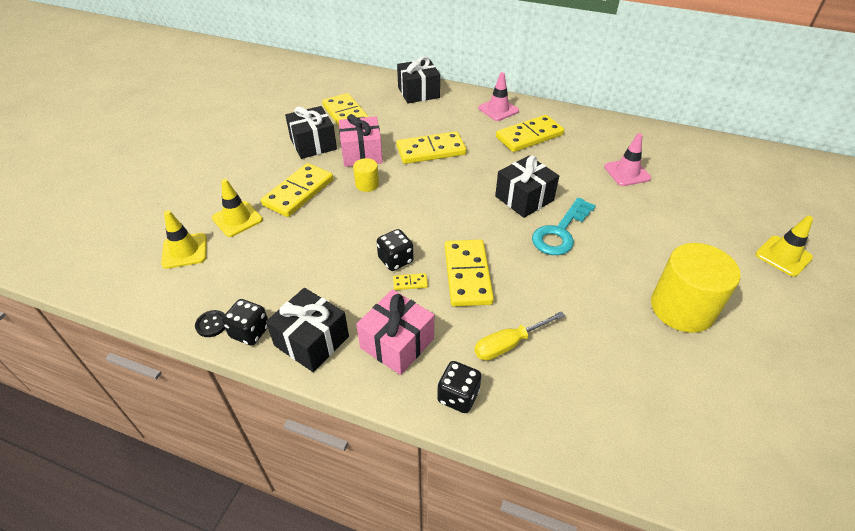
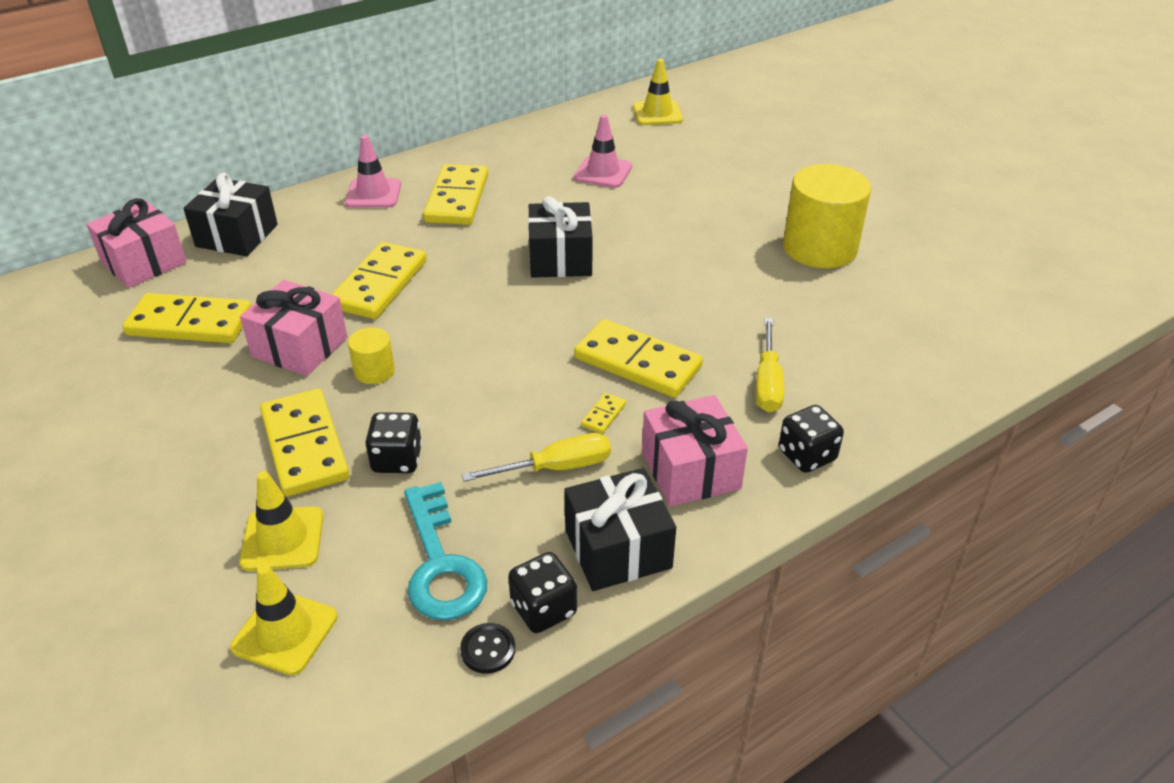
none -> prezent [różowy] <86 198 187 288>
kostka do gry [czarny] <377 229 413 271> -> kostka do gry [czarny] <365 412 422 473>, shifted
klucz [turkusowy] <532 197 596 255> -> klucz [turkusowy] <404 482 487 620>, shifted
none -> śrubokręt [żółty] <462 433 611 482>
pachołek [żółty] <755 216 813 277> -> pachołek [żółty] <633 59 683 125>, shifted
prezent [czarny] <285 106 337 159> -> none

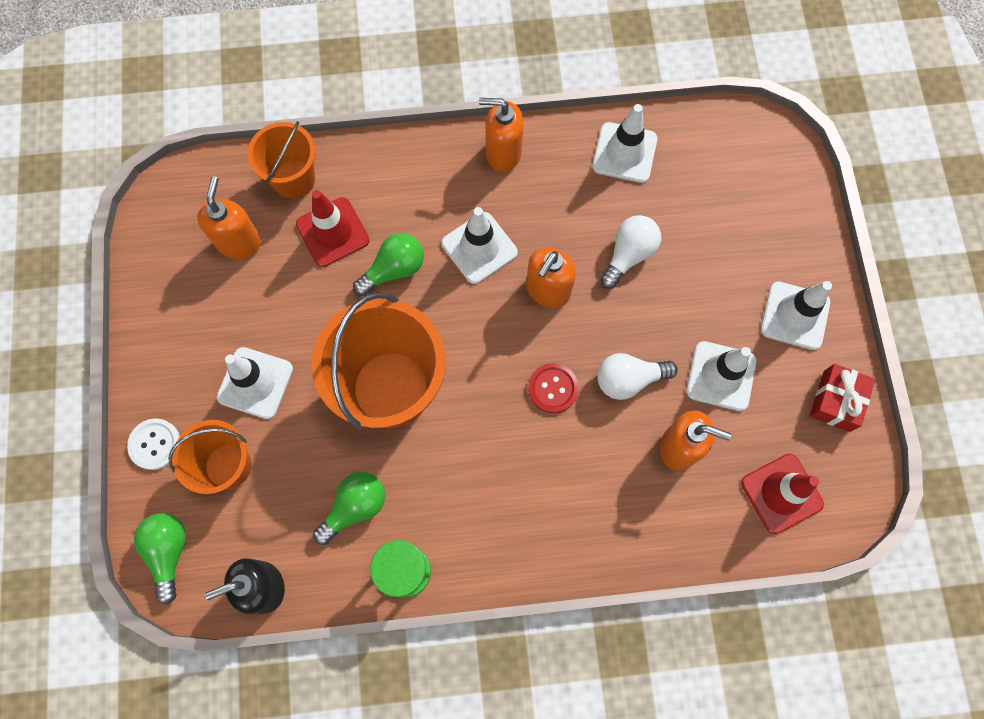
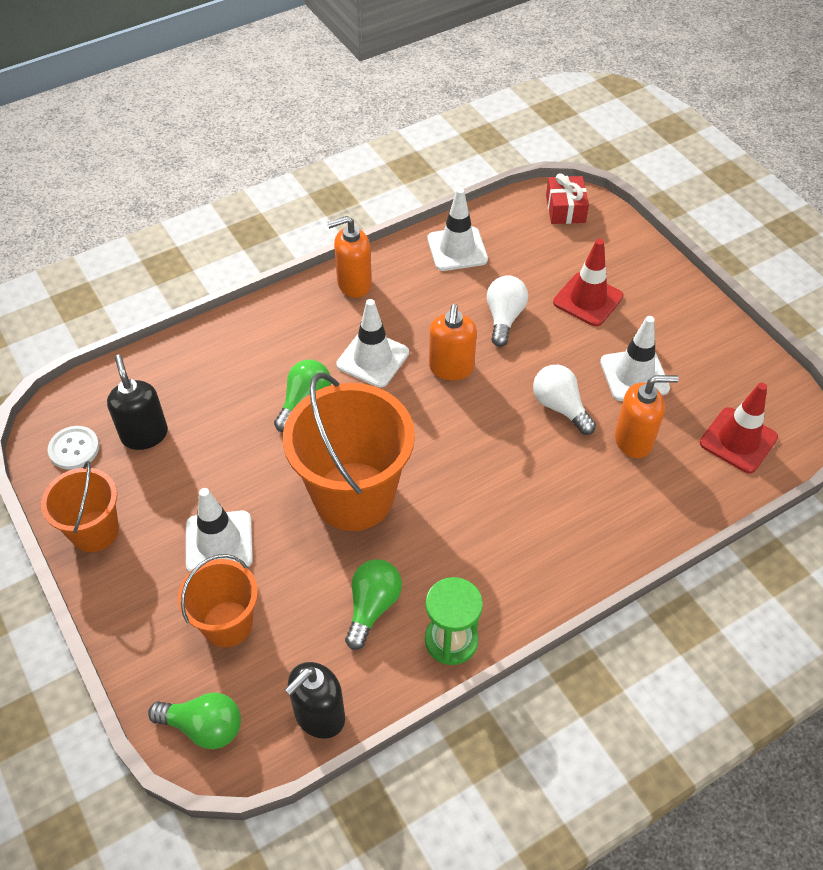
wiadro [pomarańczowy] <247 121 316 199> -> wiadro [pomarańczowy] <41 461 119 552>, shifted
guzik [biały] <127 418 180 470> -> guzik [biały] <48 426 99 470>, shifted
dozownik mydła [pomarańczowy] <197 176 261 259> -> dozownik mydła [czarny] <107 355 168 450>
żarówka [zielony] <134 513 186 605> -> żarówka [zielony] <148 692 241 749>, 135 degrees clockwise
żarówka [biały] <597 353 678 400> -> żarówka [biały] <533 365 596 435>, 90 degrees clockwise
prezent [czerwony] <810 364 875 432> -> prezent [czerwony] <546 173 589 224>, shifted
pachołek [czerwony] <296 190 370 267> -> pachołek [czerwony] <553 239 624 326>, shifted
guzik [czerwony] <528 363 579 413> -> none
pachołek [biały] <761 281 832 350> -> none

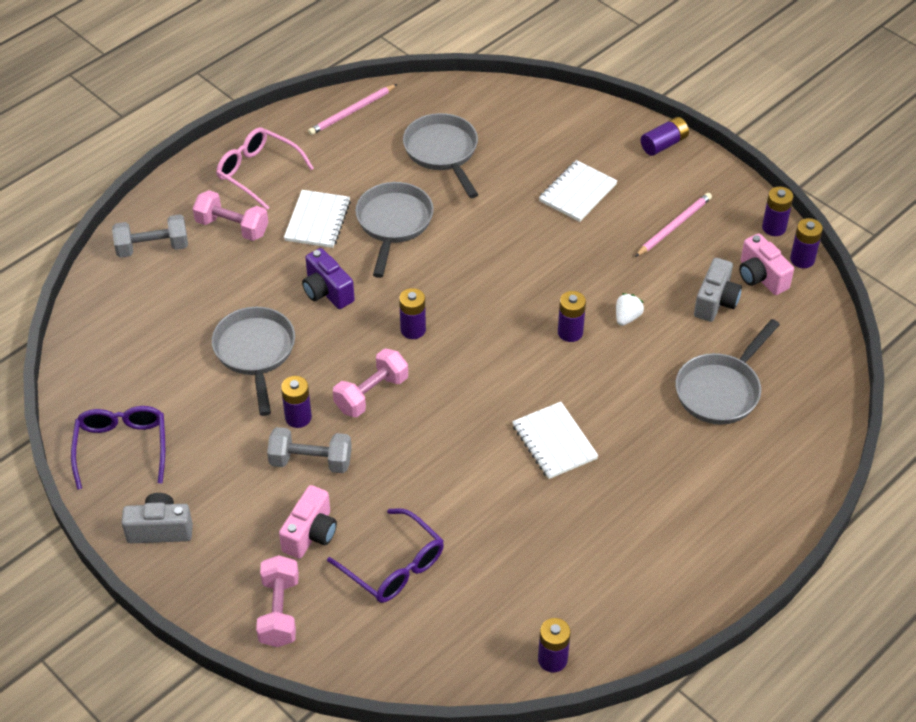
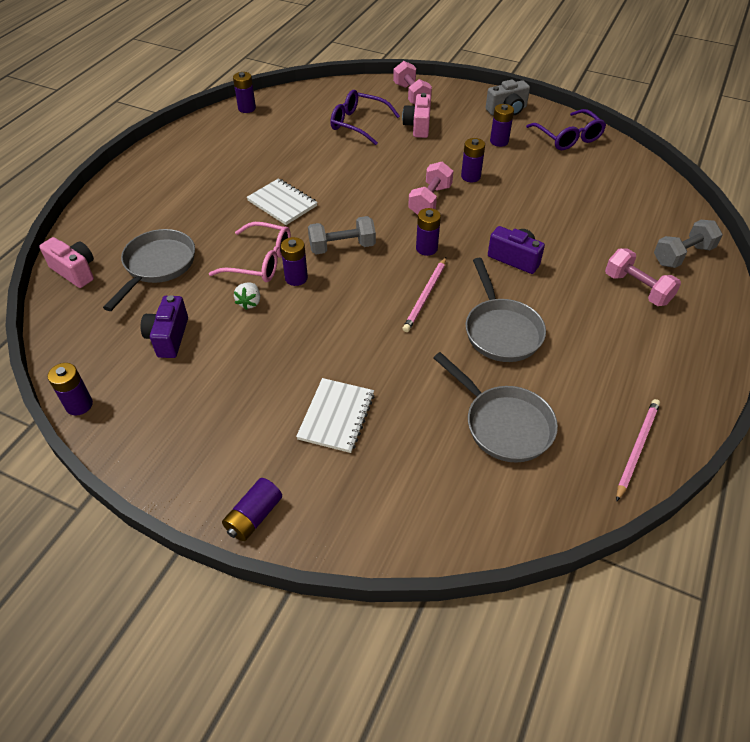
aparat fotograficzny [różowy] <739 233 794 295> -> aparat fotograficzny [różowy] <39 237 94 288>, shifted
aparat fotograficzny [szary] <694 258 742 322> -> aparat fotograficzny [fioletowy] <141 295 188 358>
okulary [różowy] <216 127 314 210> -> okulary [różowy] <209 222 291 282>, shifted
hantel [szary] <267 427 352 473> -> hantel [szary] <308 216 376 254>, shifted
ołówek [różowy] <635 193 712 257> -> ołówek [różowy] <403 257 446 332>, shifted
bateria [fioletowy] <762 187 793 236> -> bateria [fioletowy] <490 104 514 147>, shifted
hantel [różowy] <193 190 269 241> -> hantel [różowy] <605 248 681 306>, 45 degrees clockwise
patelnia [szary] <212 307 295 416> -> none
zeszyt [biały] <284 190 351 248> -> none

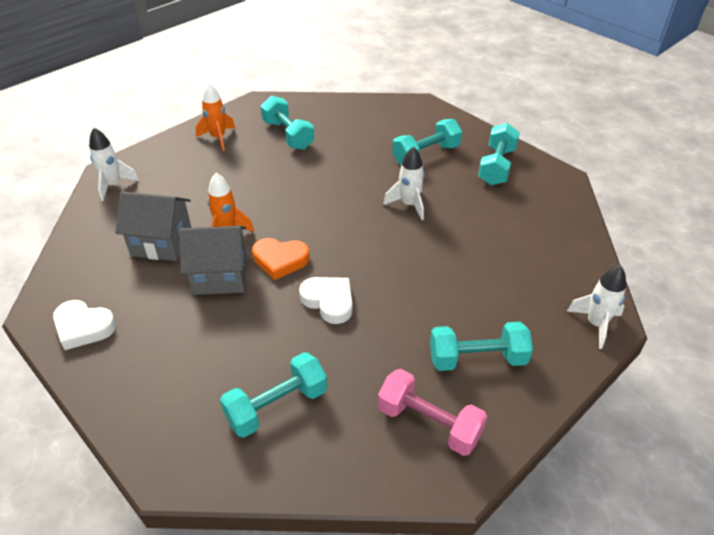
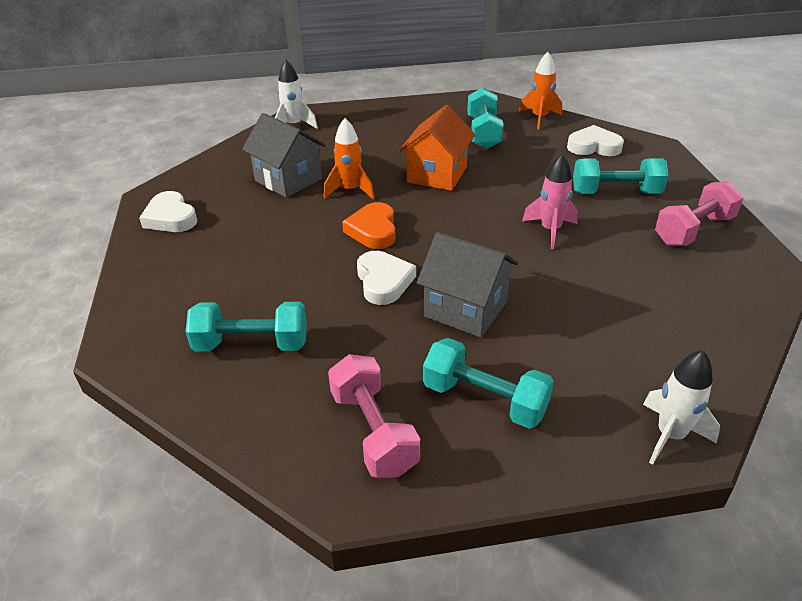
serce [pomarańczowy] <252 238 309 280> -> serce [pomarańczowy] <342 202 396 249>, 45 degrees clockwise
none -> domek [pomarańczowy] <400 105 475 191>
domek [szary] <179 226 247 295> -> domek [szary] <417 232 518 338>, shifted
rakieta [pomarańczowy] <196 82 236 151> -> rakieta [pomarańczowy] <519 52 562 129>, shifted
rakieta [biały] <383 146 424 220> -> rakieta [różowy] <522 154 578 249>
none -> serce [biały] <567 125 624 156>
hantel [turkusowy] <478 123 520 185> -> hantel [różowy] <655 181 744 246>

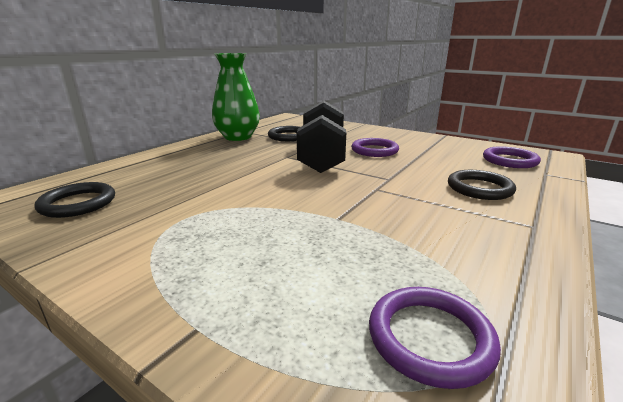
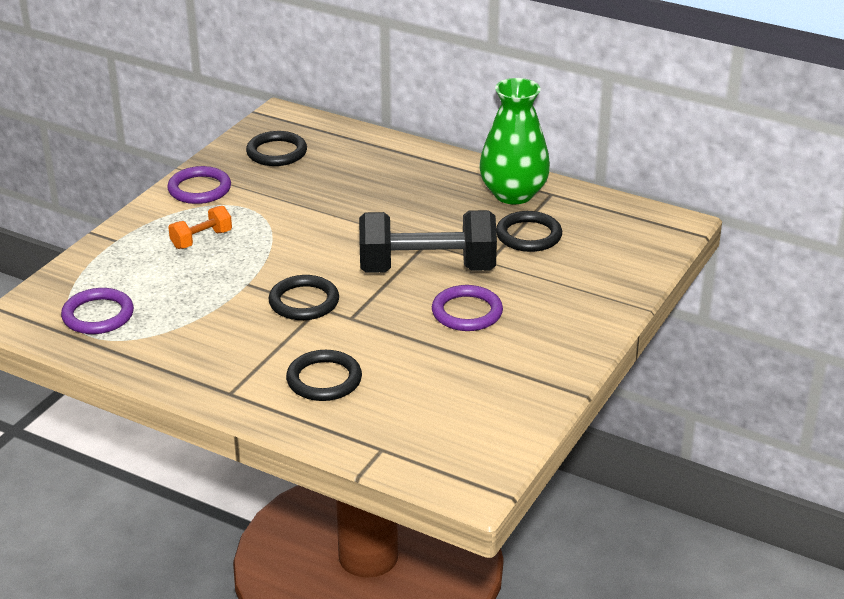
pierścień [fioletowy] <483 146 541 168> -> pierścień [fioletowy] <167 166 231 204>, shifted
none -> hantel [pomarańczowy] <168 206 232 249>
none -> pierścień [czarny] <268 275 339 320>

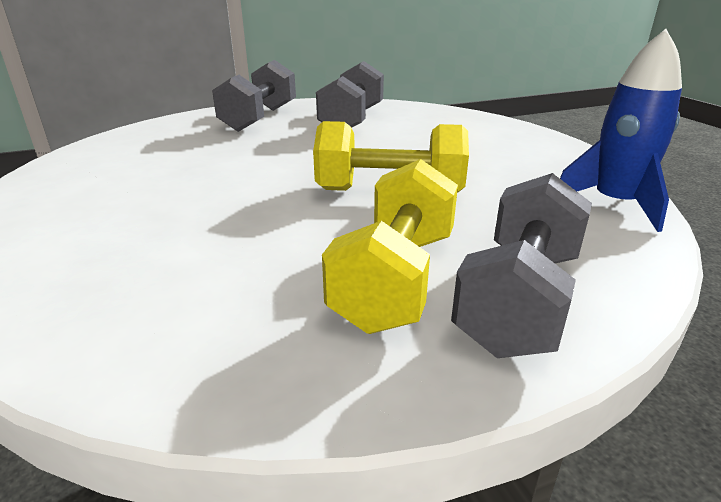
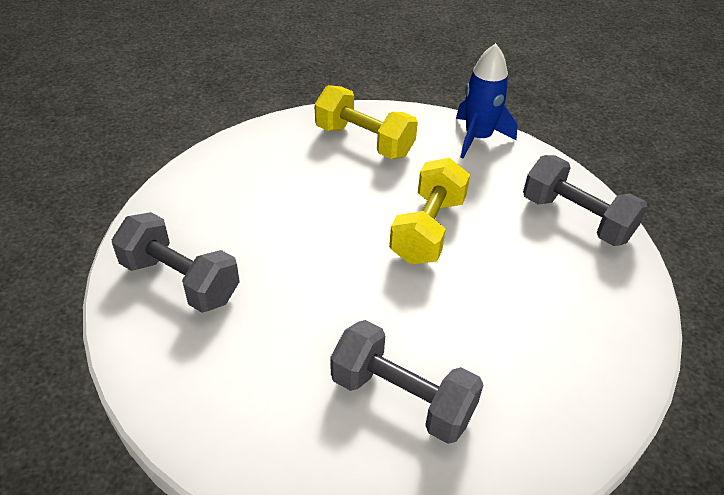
hantel [żółty] <322 159 458 334> -> hantel [żółty] <315 85 418 159>, shifted
hantel [szary] <316 61 384 128> -> hantel [szary] <330 320 483 444>, shifted

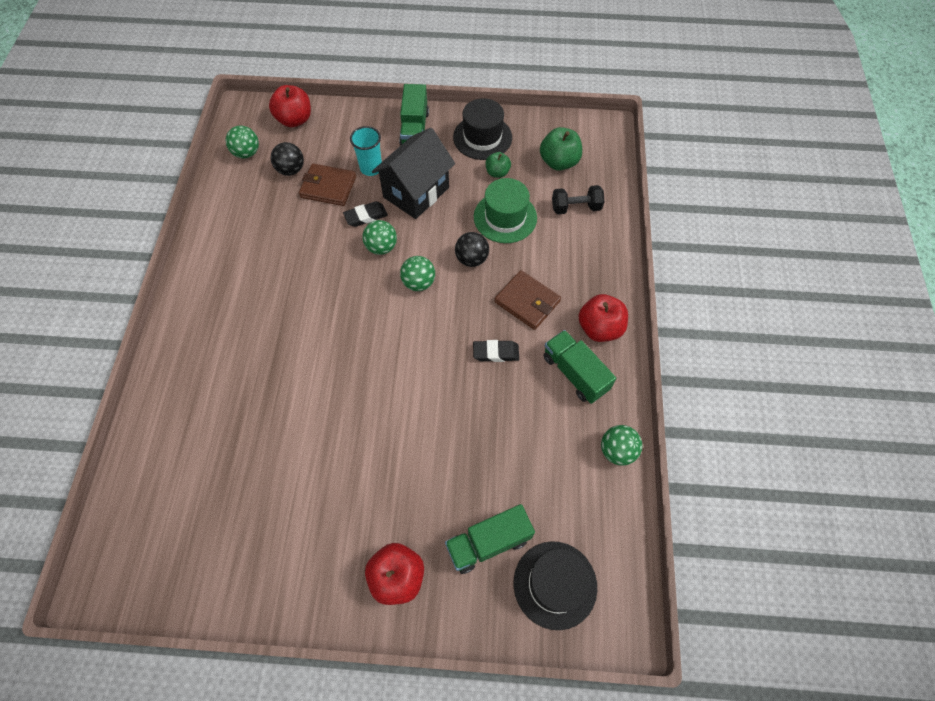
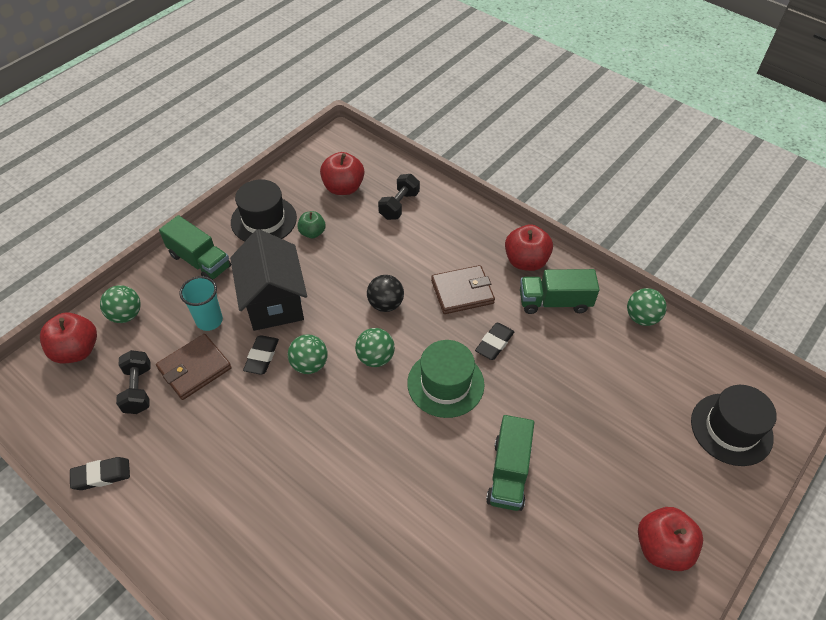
none -> gumka do mazania [czarny] <70 457 130 490>
piłka [zielony] <225 126 259 159> -> piłka [zielony] <100 285 141 323>, shifted
piłka [czarny] <271 142 304 176> -> hantel [czarny] <116 350 151 414>
jabłko [zielony] <540 127 582 171> -> jabłko [czerwony] <320 152 364 195>
kapelusz [zielony] <474 178 537 243> -> kapelusz [zielony] <407 340 485 418>, shifted
ciężarówka [zielony] <445 504 535 574> -> ciężarówka [zielony] <486 415 534 511>, shifted

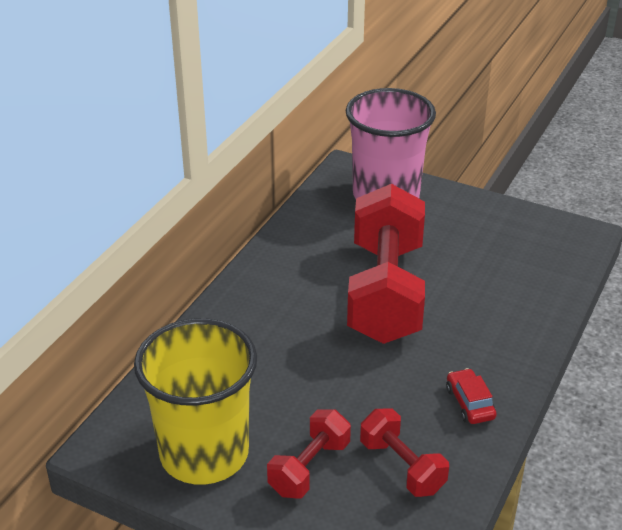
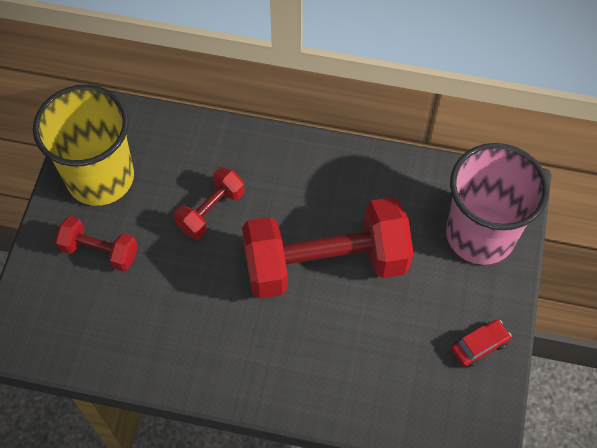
hantel [czerwony] <360 408 449 497> -> hantel [czerwony] <174 167 245 240>, shifted
samochód [czerwony] <446 368 497 424> -> samochód [czerwony] <451 320 512 367>, shifted

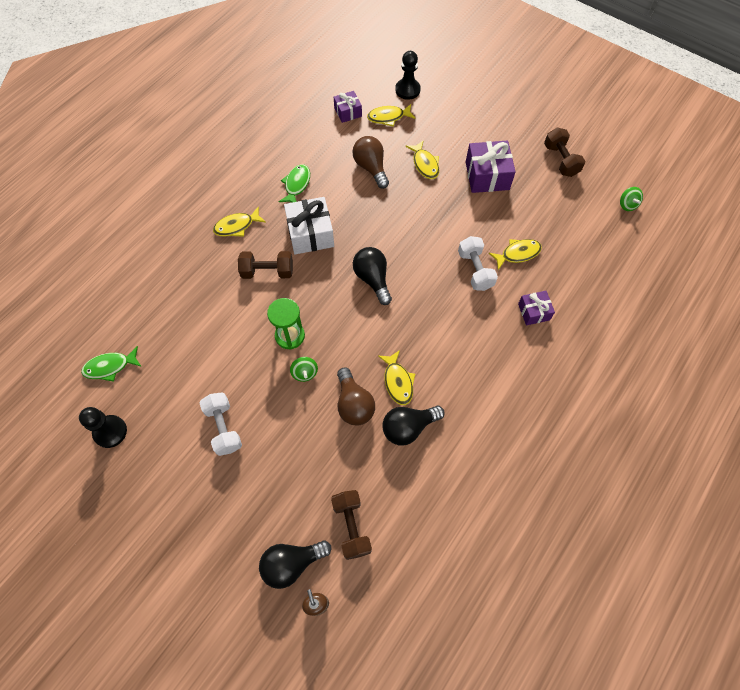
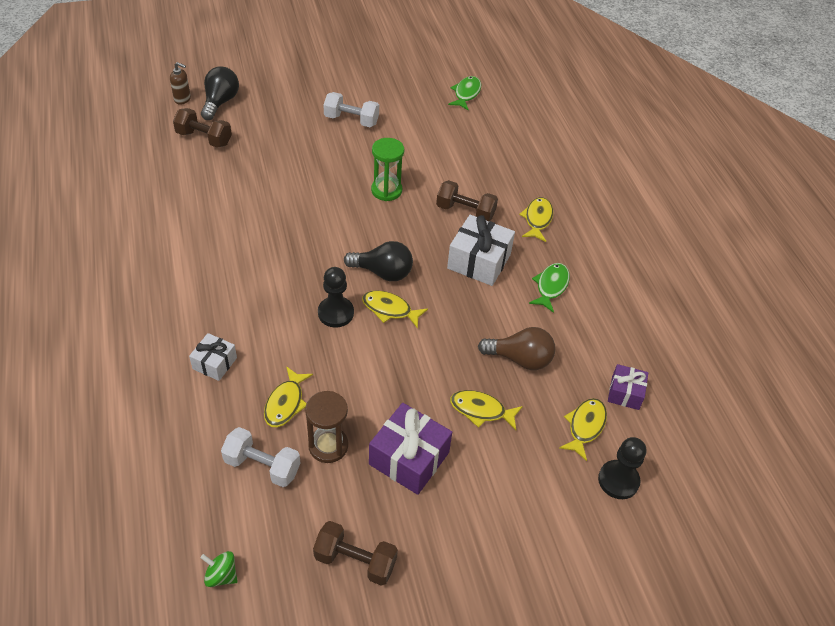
prezent [fioletowy] <518 291 555 325> -> prezent [biały] <189 333 237 381>
hantel [biały] <458 236 498 291> -> hantel [biały] <221 427 301 487>, shifted
none -> klepsydra [brązowy] <305 391 348 463>
pionek [czarny] <79 407 127 448> -> pionek [czarny] <318 267 354 328>, shifted
ryba [żółty] <378 350 415 405> -> ryba [żółty] <362 290 428 329>, shifted
hantel [brązowy] <238 251 293 279> -> hantel [brązowy] <436 180 498 221>, 75 degrees clockwise
ryba [zielony] <279 164 310 203> -> ryba [zielony] <529 263 570 313>, 120 degrees counterclockwise
bączek [zielony] <290 357 318 382> -> none
żarówka [brązowy] <337 368 375 426> -> none
żarówka [czarny] <382 405 445 445> -> none

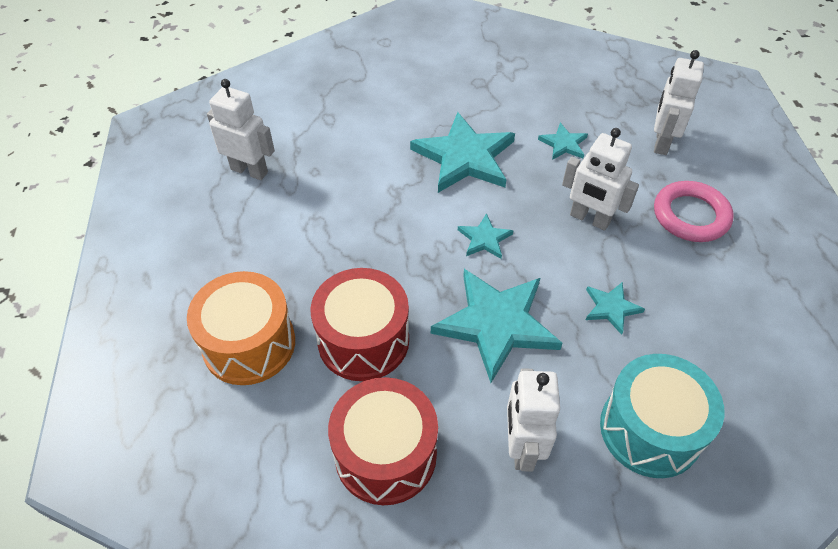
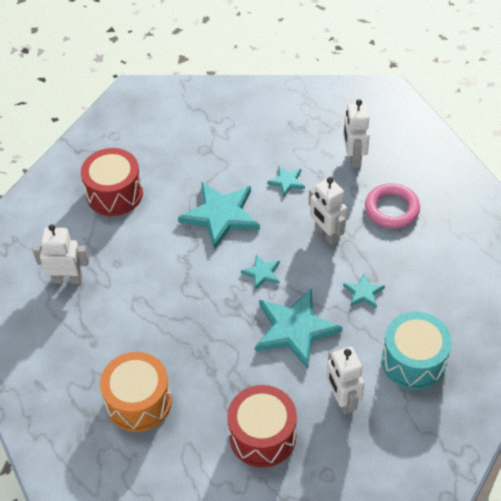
bęben [czerwony] <311 268 409 381> -> bęben [czerwony] <81 148 143 216>, shifted
robot [biały] <562 128 639 231> -> robot [biały] <309 177 347 245>, 45 degrees clockwise

